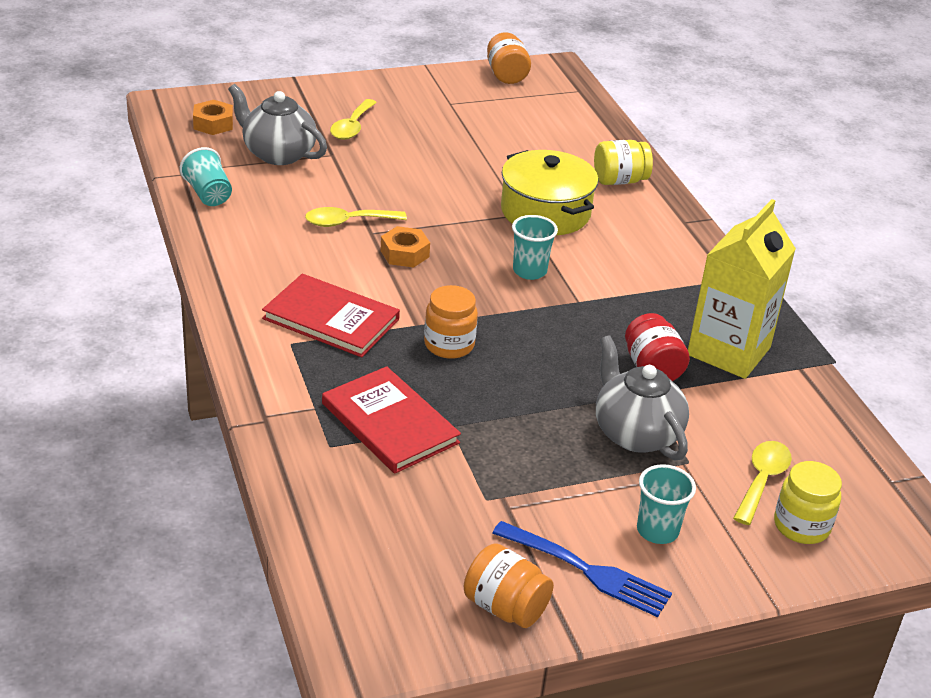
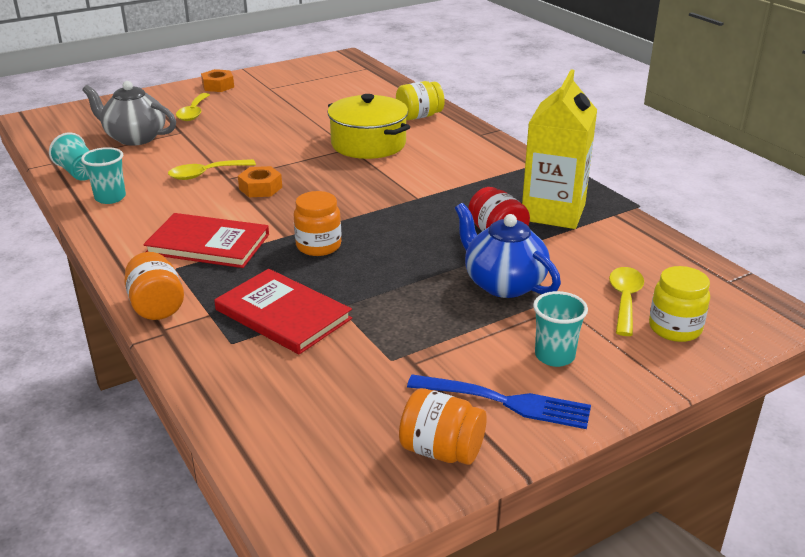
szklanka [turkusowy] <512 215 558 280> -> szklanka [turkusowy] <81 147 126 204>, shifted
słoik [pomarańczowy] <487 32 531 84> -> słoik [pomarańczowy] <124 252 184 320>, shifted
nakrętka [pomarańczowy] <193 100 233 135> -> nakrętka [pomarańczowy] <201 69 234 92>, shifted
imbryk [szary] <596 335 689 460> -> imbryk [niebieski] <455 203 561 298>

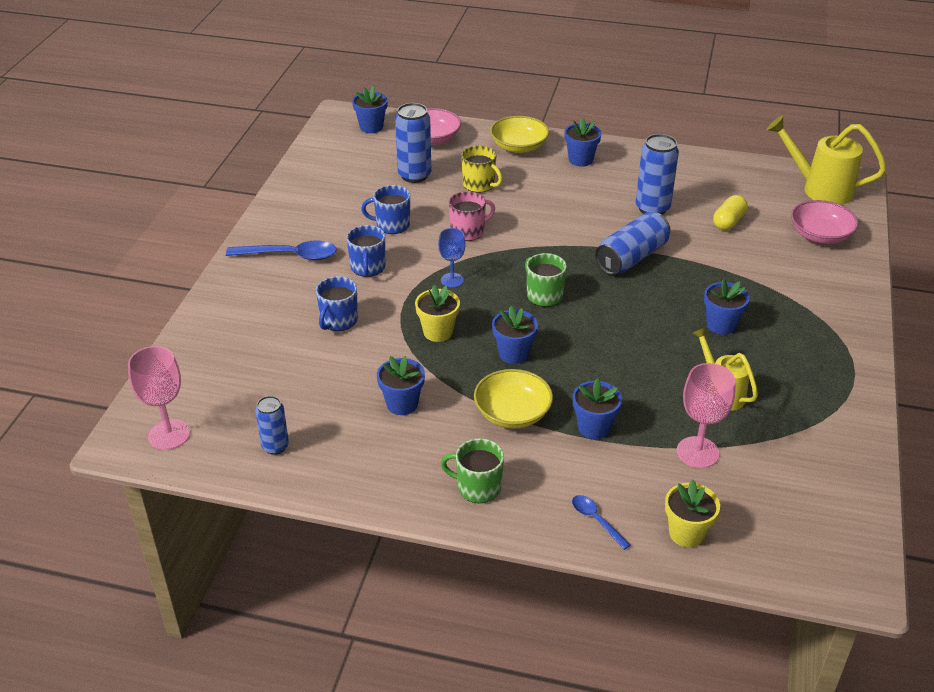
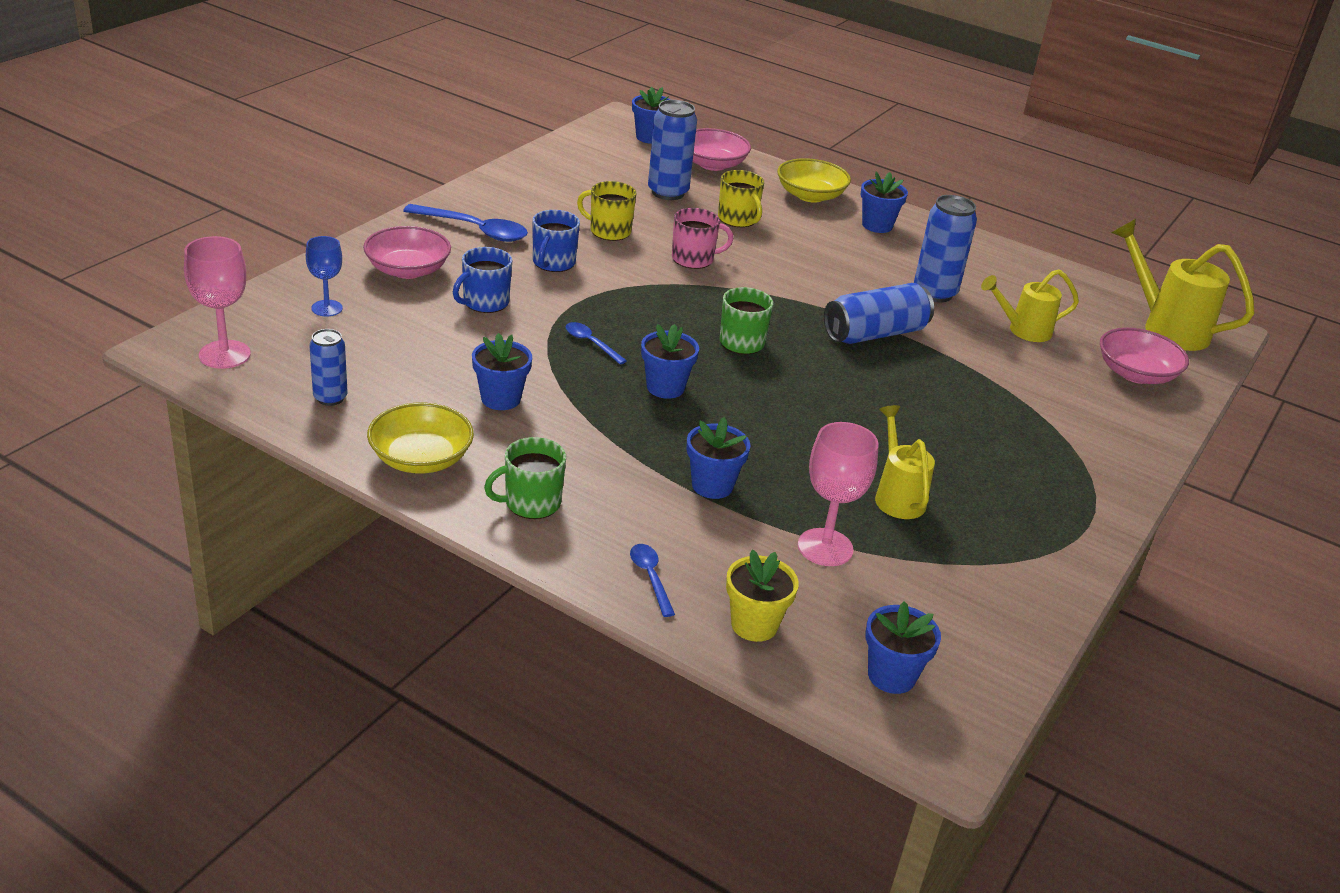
kielich [niebieski] <438 228 465 288> -> kielich [niebieski] <306 236 343 317>, shifted
none -> miska [różowy] <363 226 451 279>
miska [żółty] <474 369 553 429> -> miska [żółty] <367 403 474 473>, shifted
kubek [zielony] <441 438 504 503> -> kubek [zielony] <484 437 566 519>, 60 degrees counterclockwise
doniczka [żółty] <415 285 460 342> -> łyżka [niebieski] <566 322 627 365>
kubek [niebieski] <361 185 410 234> -> kubek [żółty] <577 181 637 241>
doniczka [niebieski] <704 279 750 335> -> doniczka [niebieski] <865 601 941 694>, shifted
kapsułka [żółty] <713 195 748 230> -> konewka [żółty] <981 269 1079 342>

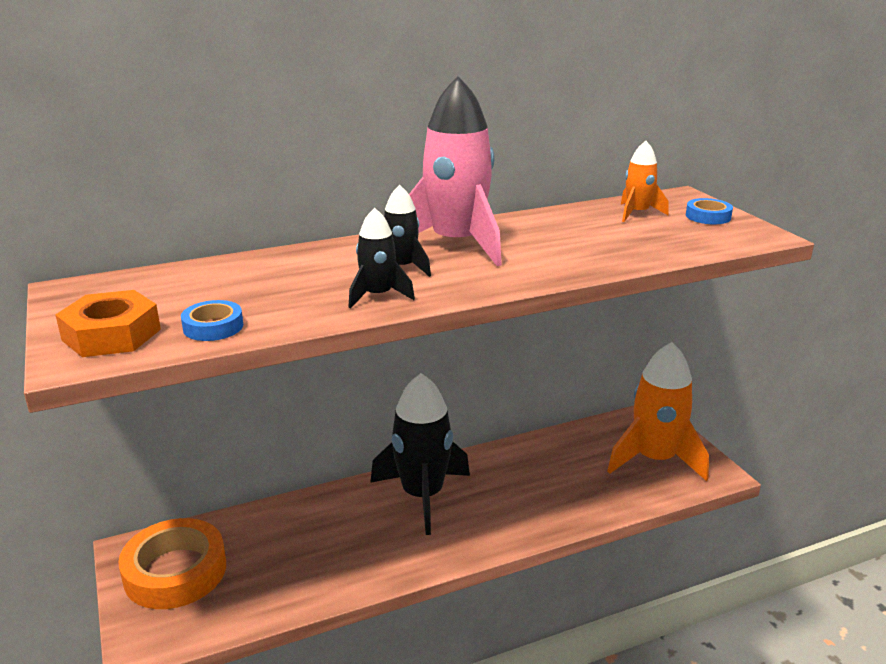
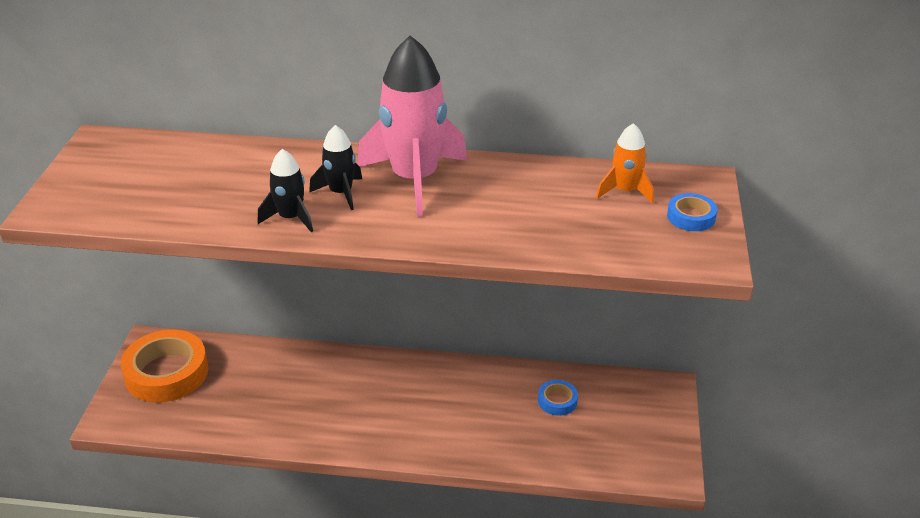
taśma klejąca [niebieski] <181 300 243 341> -> taśma klejąca [niebieski] <538 380 578 416>, shifted
nakrętka [pomarańczowy] <56 290 161 357> -> none
rakieta [czarny] <370 373 470 535> -> none
rakieta [pomarańczowy] <607 342 709 481> -> none

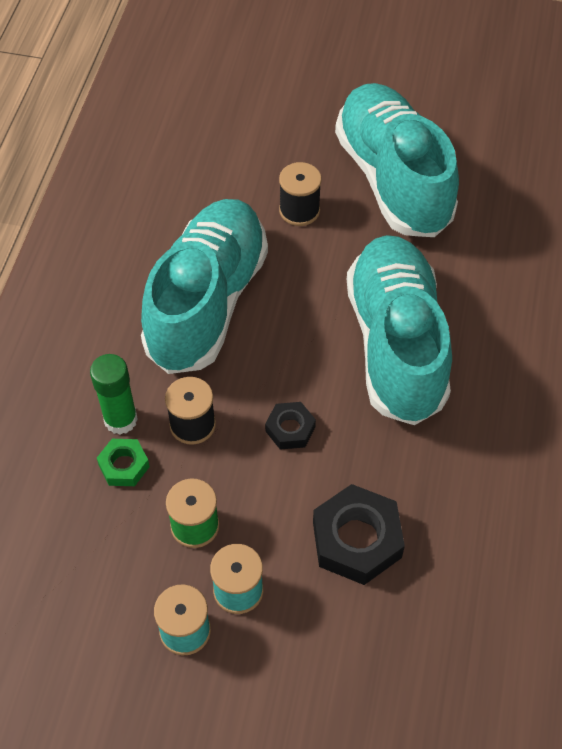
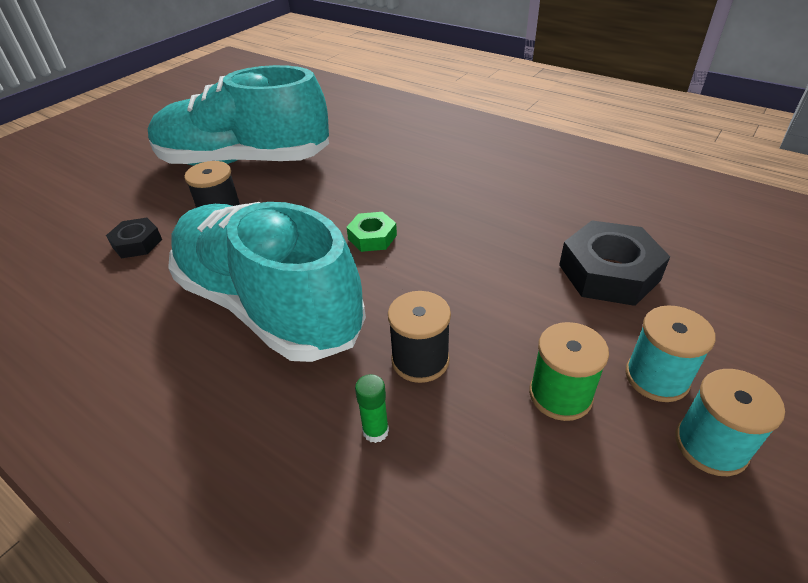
nakrętka [czarny] <265 402 316 450> -> nakrętka [czarny] <106 218 162 259>, shifted
nakrętka [zielony] <97 439 150 486> -> nakrętka [zielony] <346 212 397 252>, shifted
klej w sztyfcie [zielony] <90 354 138 435> -> klej w sztyfcie [zielony] <355 374 389 443>, x0.56
but [turkusowy] <347 235 452 425> -> none

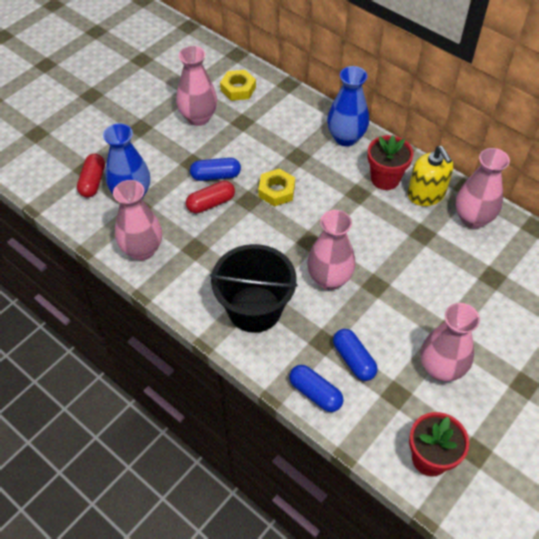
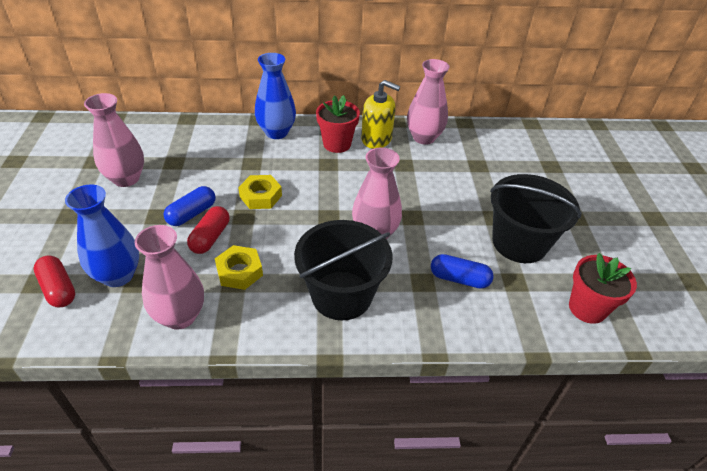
nakrętka [żółty] <220 70 256 101> -> nakrętka [żółty] <215 245 263 290>, shifted
wazon [różowy] <421 303 480 382> -> wiadro [czarny] <490 174 582 263>
kapsułka [niebieski] <289 365 344 412> -> none

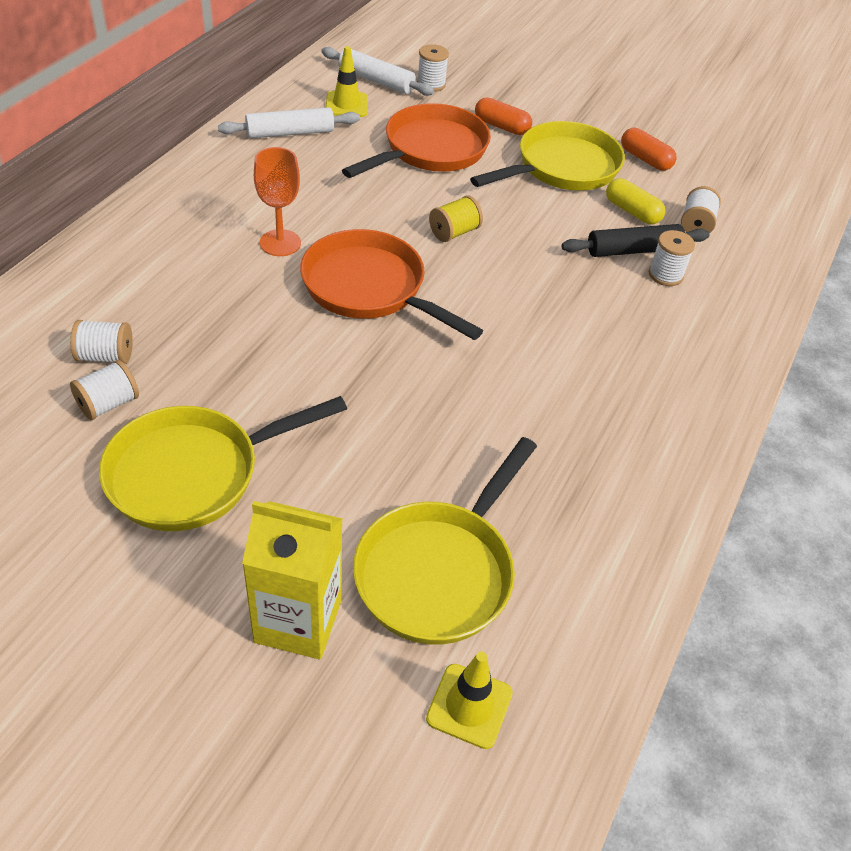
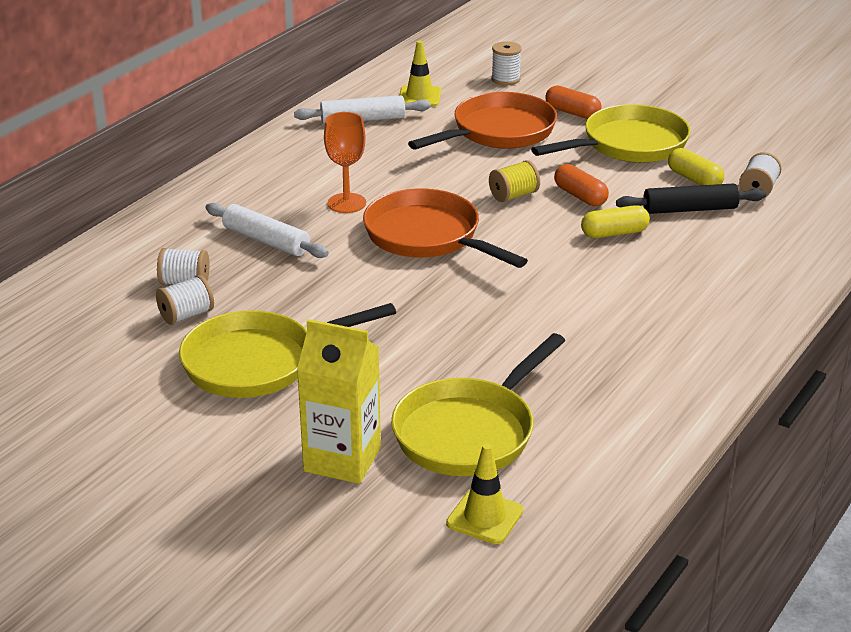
wałek do ciasta [biały] <321 47 434 96> -> wałek do ciasta [biały] <205 203 329 258>, shifted
kapsułka [pomarańczowy] <621 128 677 171> -> kapsułka [pomarańczowy] <554 164 609 206>, shifted
none -> kapsułka [żółty] <581 205 650 238>
szpulka [biały] <649 230 695 286> -> none

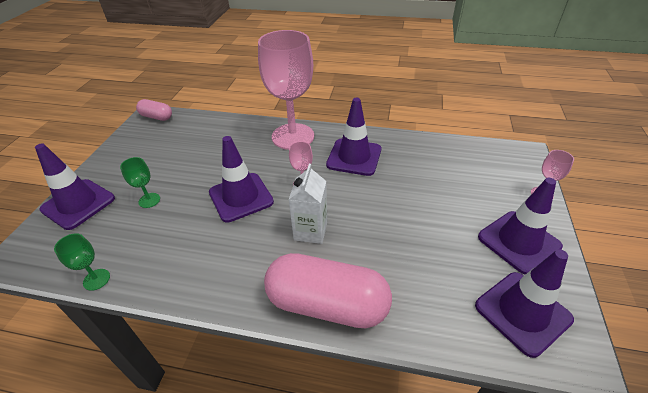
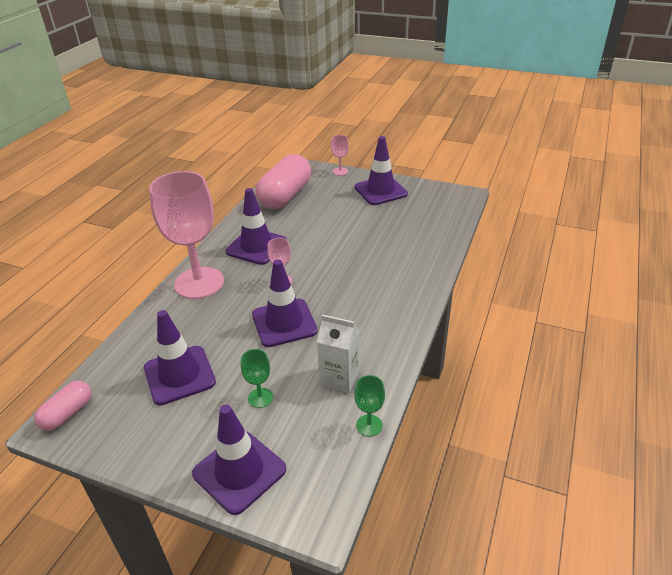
pachołek [fioletowy] <475 249 574 358> -> pachołek [fioletowy] <144 310 216 405>, shifted
kapsułka [różowy] <264 253 392 328> -> kapsułka [różowy] <255 154 311 209>, shifted
karton mleka [biały] <288 164 327 244> -> karton mleka [biały] <317 315 359 393>, shifted

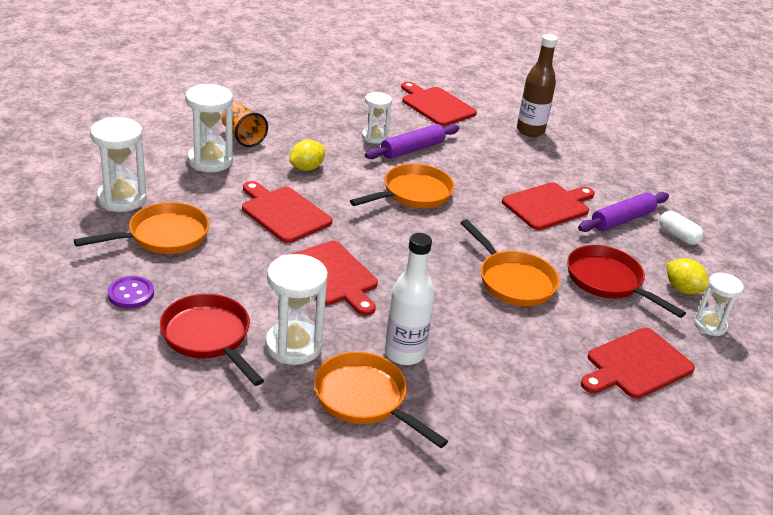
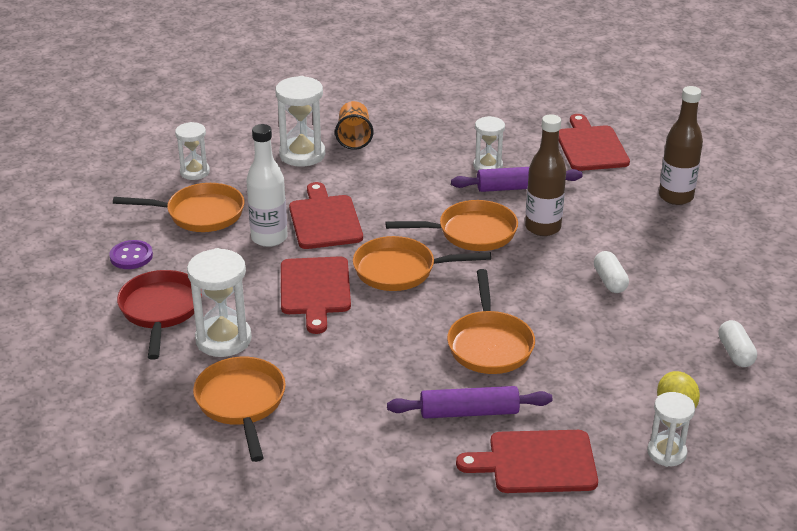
klepsydra [biały] <90 117 147 212> -> klepsydra [biały] <175 122 210 180>, x0.63
butelka [biały] <385 233 435 365> -> butelka [biały] <246 124 288 247>, shifted
none -> patelnia [pomarańczowy] <353 236 491 291>
wałek do ciasta [fioletowy] <578 192 669 232> -> wałek do ciasta [fioletowy] <387 386 552 419>, shifted
none -> butelka [brązowy] <525 114 566 236>
deska do krojenia [czerwony] <502 182 595 230> -> kapsułka [biały] <594 251 629 293>
cytryna [żółty] <289 140 325 171> -> none
patelnia [czerwony] <567 245 686 318> -> none

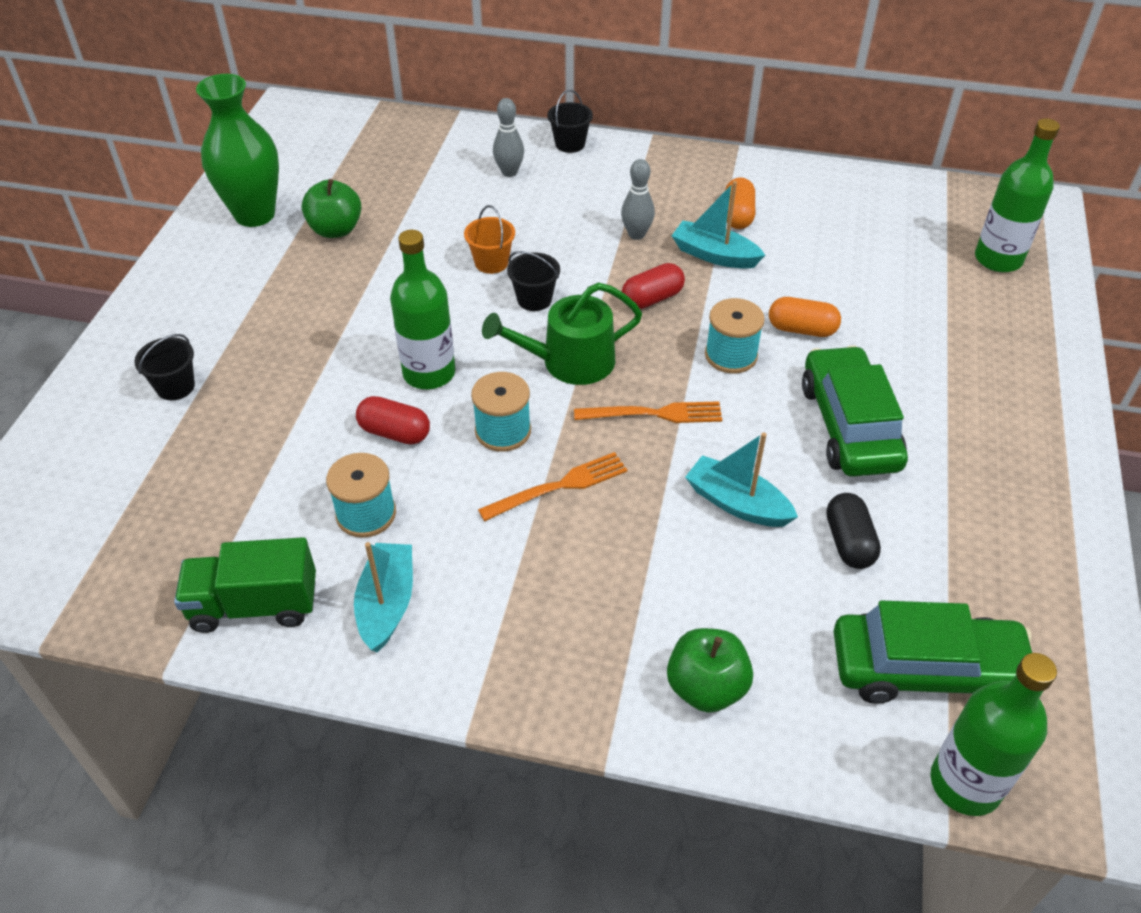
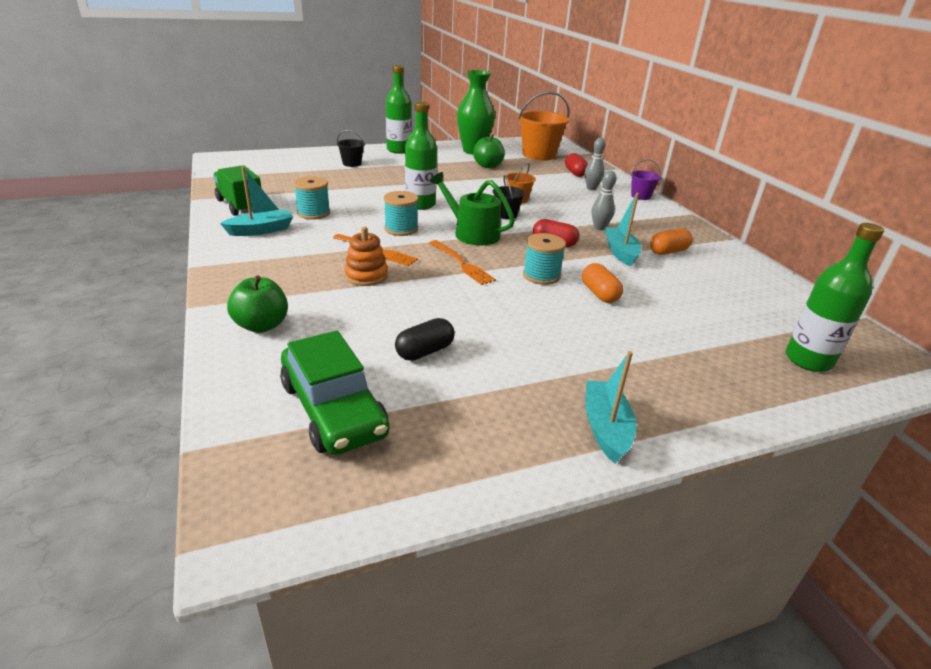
none -> zabawka nakładanka [pomarańczowy] <344 227 388 286>
butelka [zielony] <931 653 1057 816> -> butelka [zielony] <386 65 411 153>, shifted
none -> wiadro [pomarańczowy] <518 91 570 160>
kapsułka [czerwony] <356 396 430 444> -> kapsułka [czerwony] <565 153 588 177>, shifted
łódka [turkusowy] <685 432 798 527> -> łódka [turkusowy] <585 351 636 463>, shifted
wiadro [czarny] <547 90 593 153> -> wiadro [fioletowy] <631 159 661 200>
samochód [zielony] <802 345 908 477> -> none

